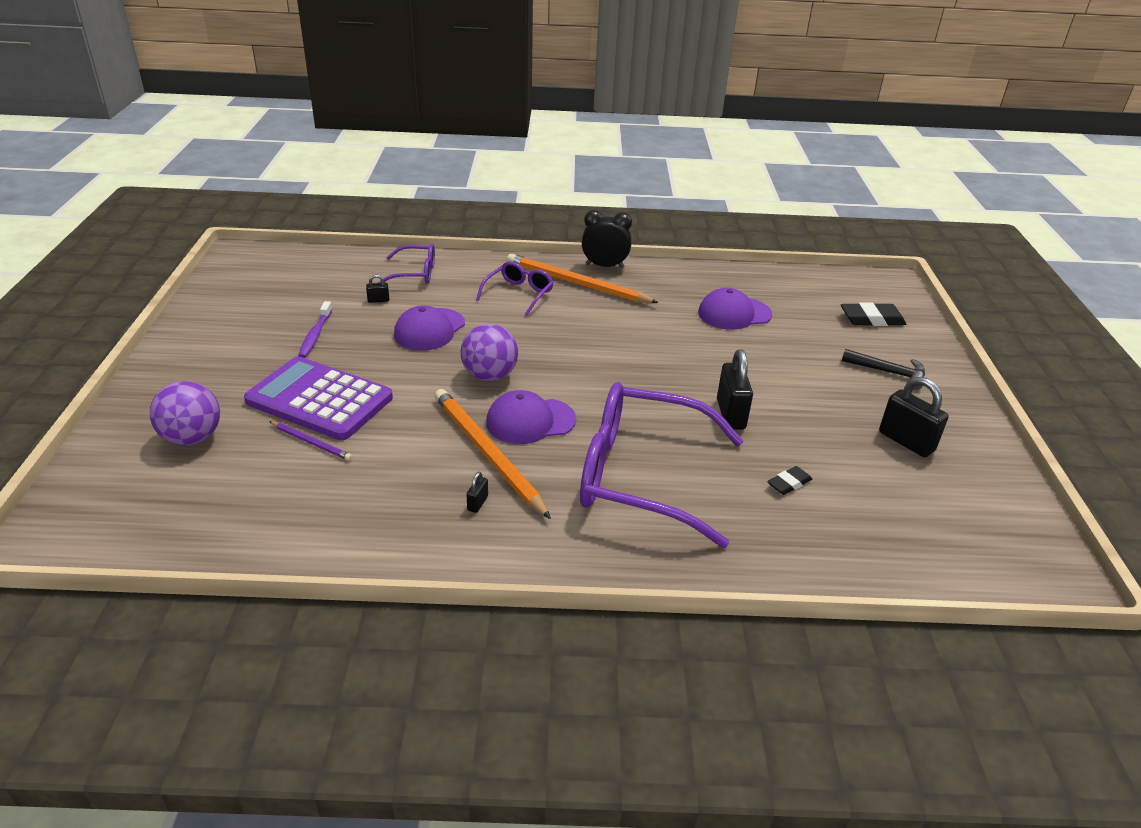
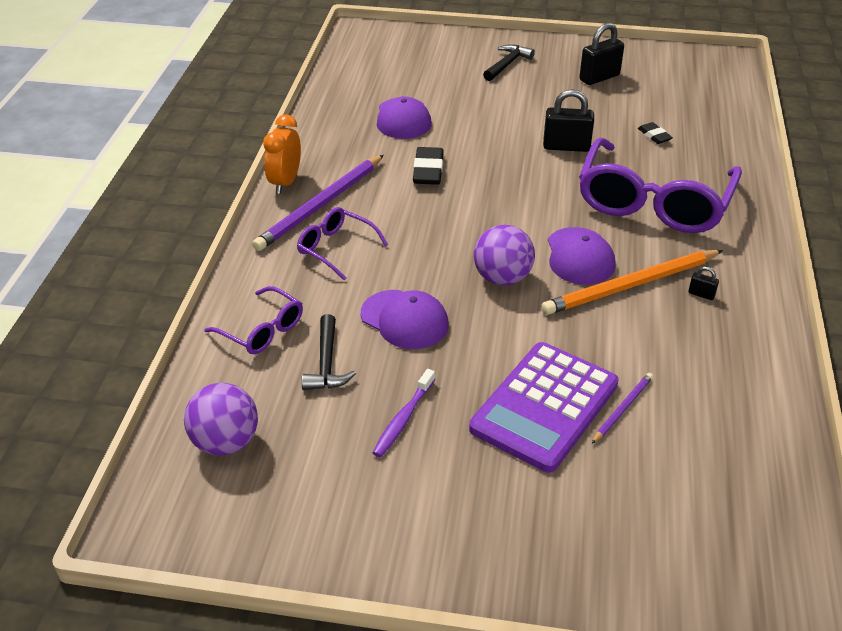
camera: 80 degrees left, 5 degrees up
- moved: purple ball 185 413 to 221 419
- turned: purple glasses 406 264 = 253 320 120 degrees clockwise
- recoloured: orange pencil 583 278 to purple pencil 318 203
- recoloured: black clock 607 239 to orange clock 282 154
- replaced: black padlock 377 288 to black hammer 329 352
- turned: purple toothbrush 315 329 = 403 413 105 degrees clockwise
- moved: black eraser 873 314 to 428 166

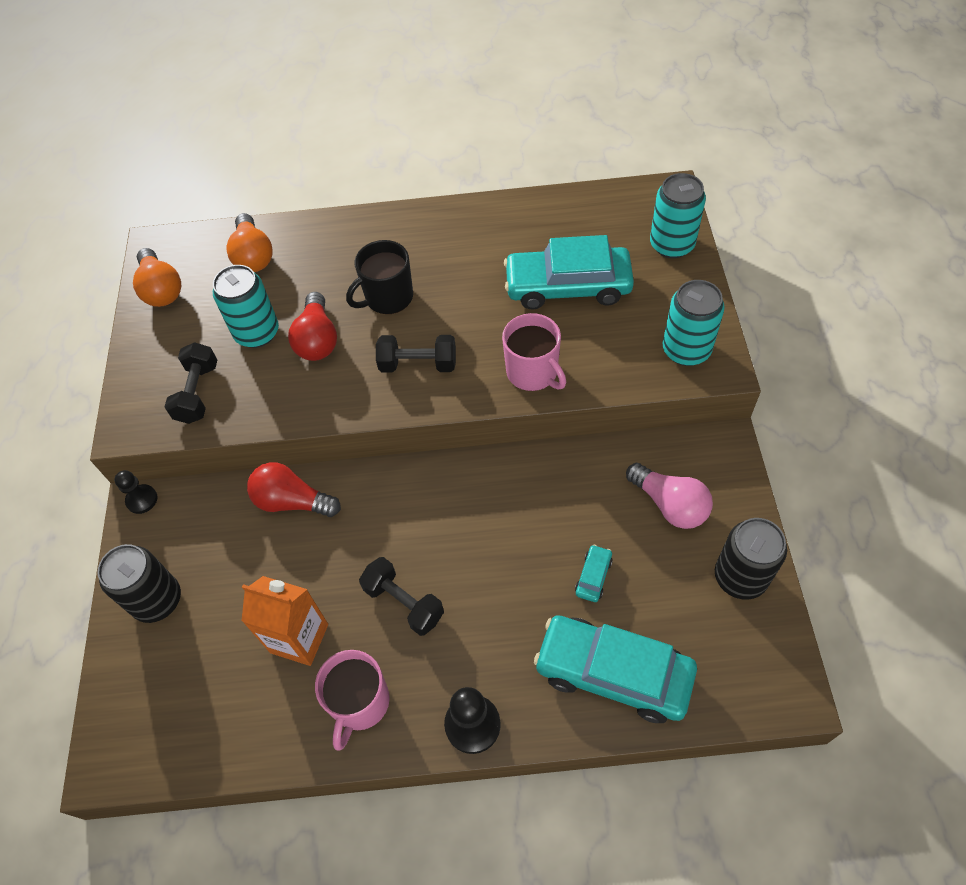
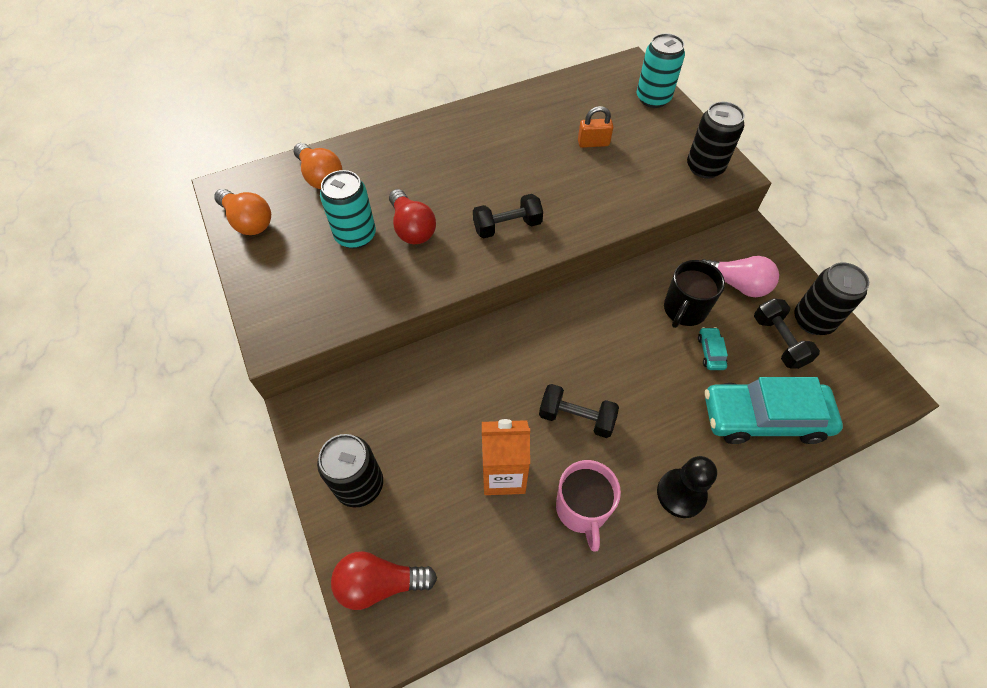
camera: 25 degrees left, 0 degrees up
- moved: red light bulb 294 489 to 384 580
- replaced: turquoise car 569 272 to orange padlock 595 127
- moved: black mug 379 277 to 694 294
- recoloured: turquoise can 694 323 to black can 716 140
- moved: black dumbbell 191 383 to 787 333
- removed: black pawn 135 492
- removed: pink mug 534 352

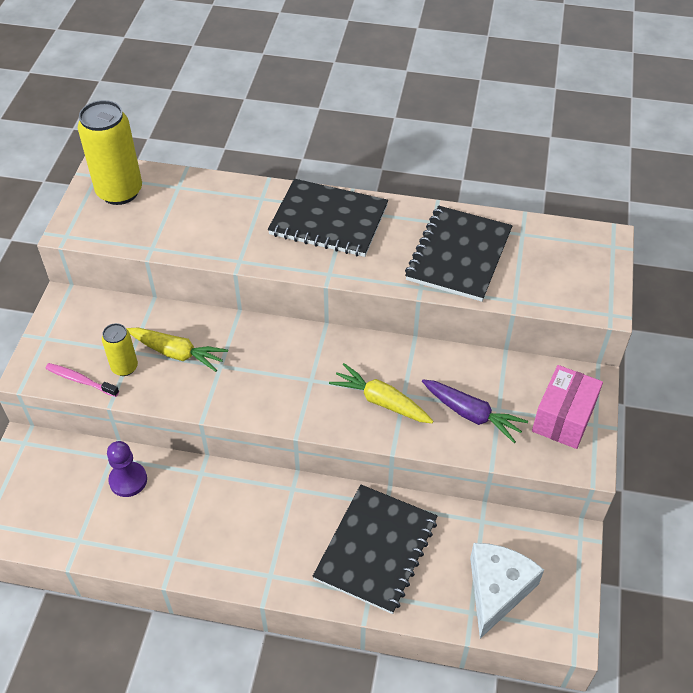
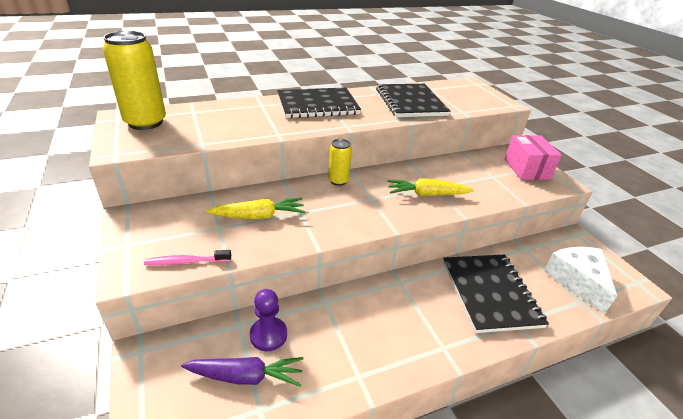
camera: 35 degrees left, 15 degrees down
- moved: purple carrot 475 411 to 242 372
- moved: yellow can 120 349 to 340 162

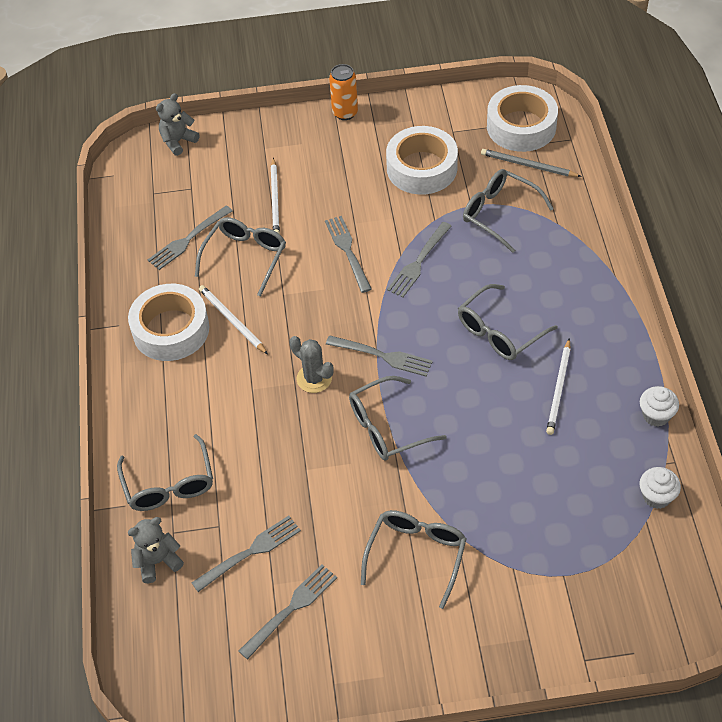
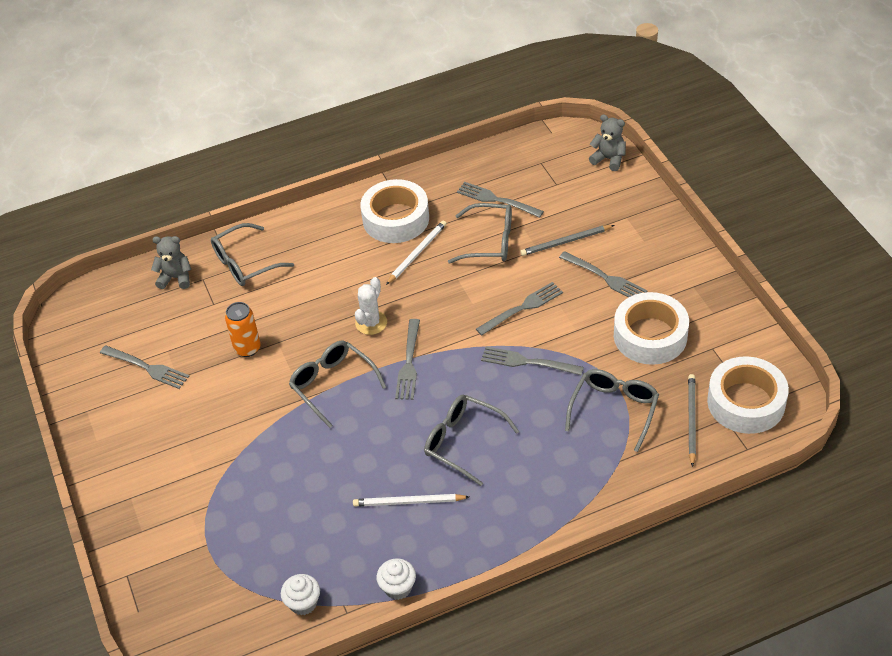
camera: 75 degrees right, 5 degrees down
- turned: grey teddy bear 156 550 = 171 262 45 degrees counterclockwise
- moved: orange can 343 92 to 243 329
- recoloured: grey cactus 311 364 to white cactus 371 306
- recoloured: white pencil 275 196 to grey pencil 567 240
- moved: grey fork 246 554 to 603 274
- removed: grey glasses 414 559

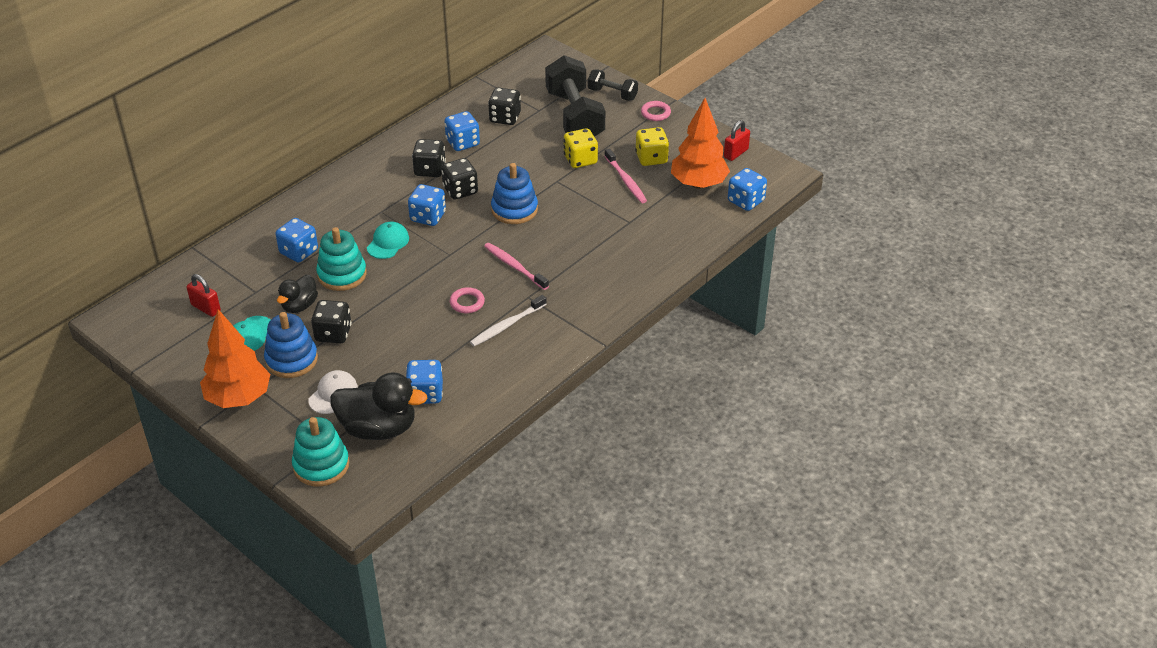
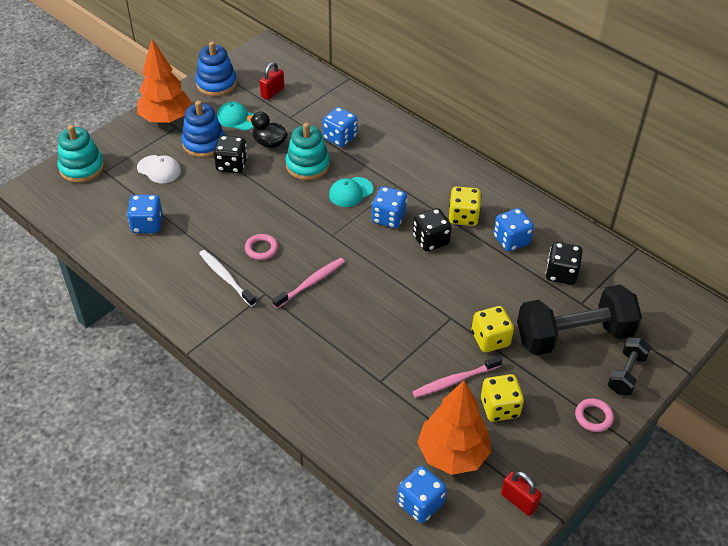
camera: 90 degrees right, 5 degrees up
- moved: blue stacking toy 514 193 to 216 69
- turned: turquoise cap 388 240 = 351 192 120 degrees clockwise
- recoloured: black dice 429 158 to yellow dice 465 206
- removed: black duck 379 406

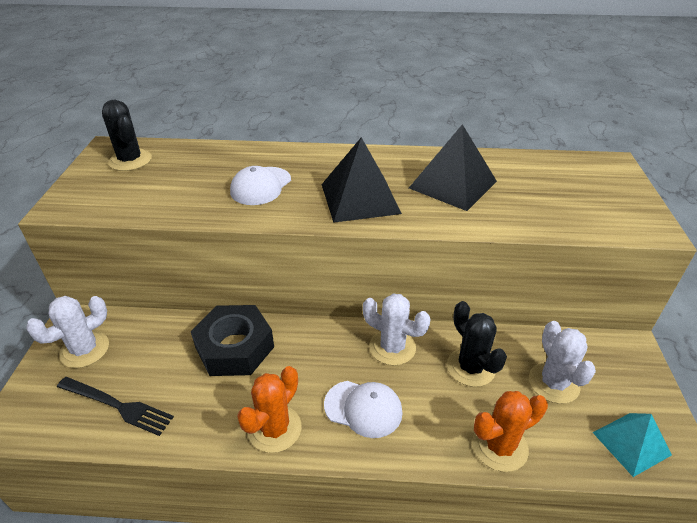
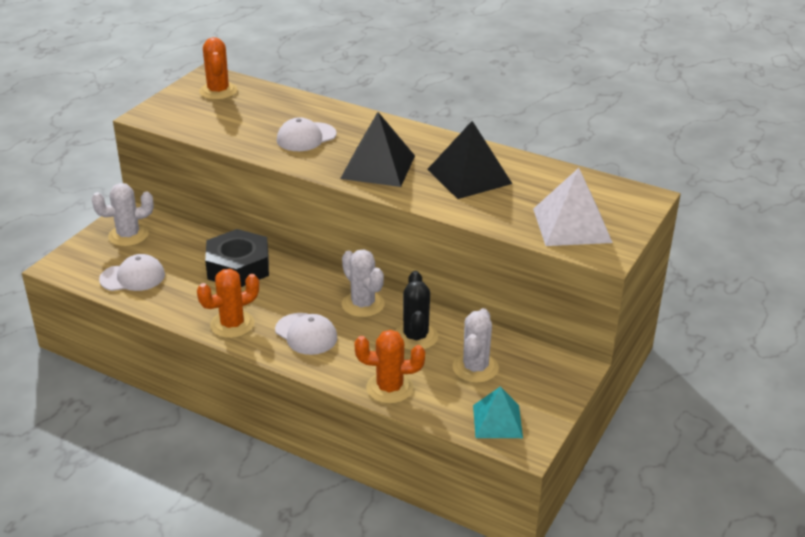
camera: 25 degrees right, 5 degrees down
- replaced: black fork 115 406 to white cap 132 272
- recoloured: black cactus 127 135 to orange cactus 218 68
- added: white pyramid 573 207

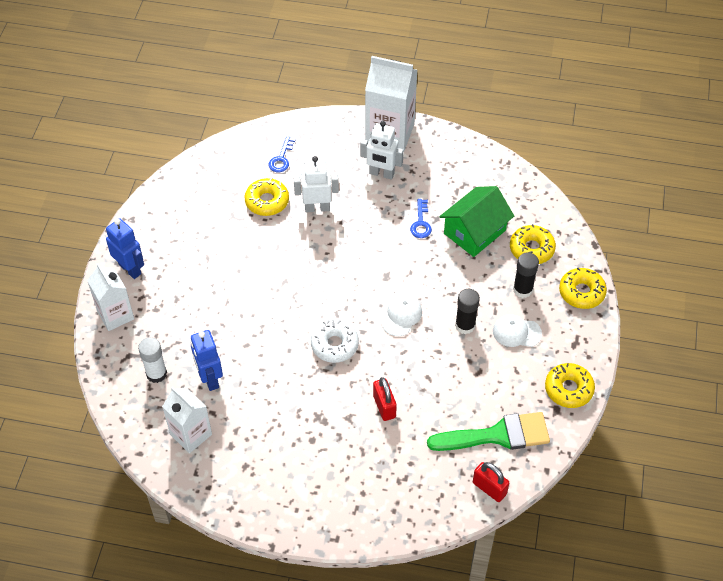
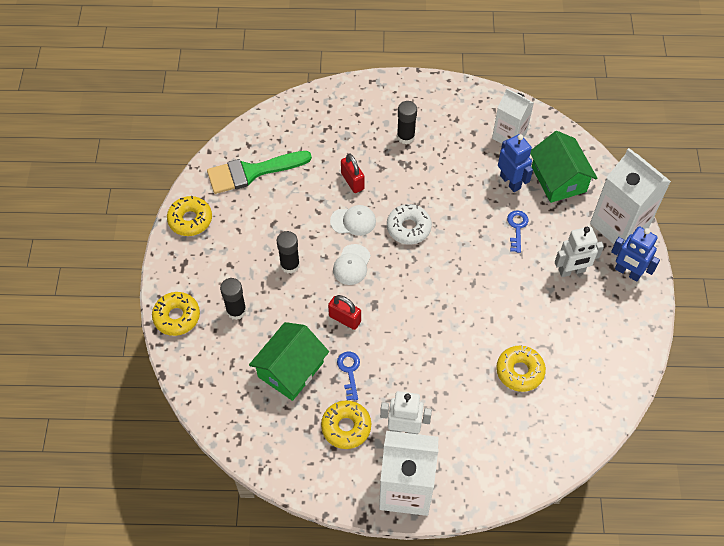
camera: 170 degrees right, 5 degrees up
- moved: yellow donut 533 244 to 346 424
- moved: red padlock 491 482 to 344 312
- moved: white cap 517 330 to 353 220
- added: black glue stick 407 122
- moved: blue key 282 154 to 517 231
- replaced: white glue stick 152 360 to green house 564 167
- moved: white robot 316 184 to 579 251
- resized: white carton 110 297 = 630 196 x1.57

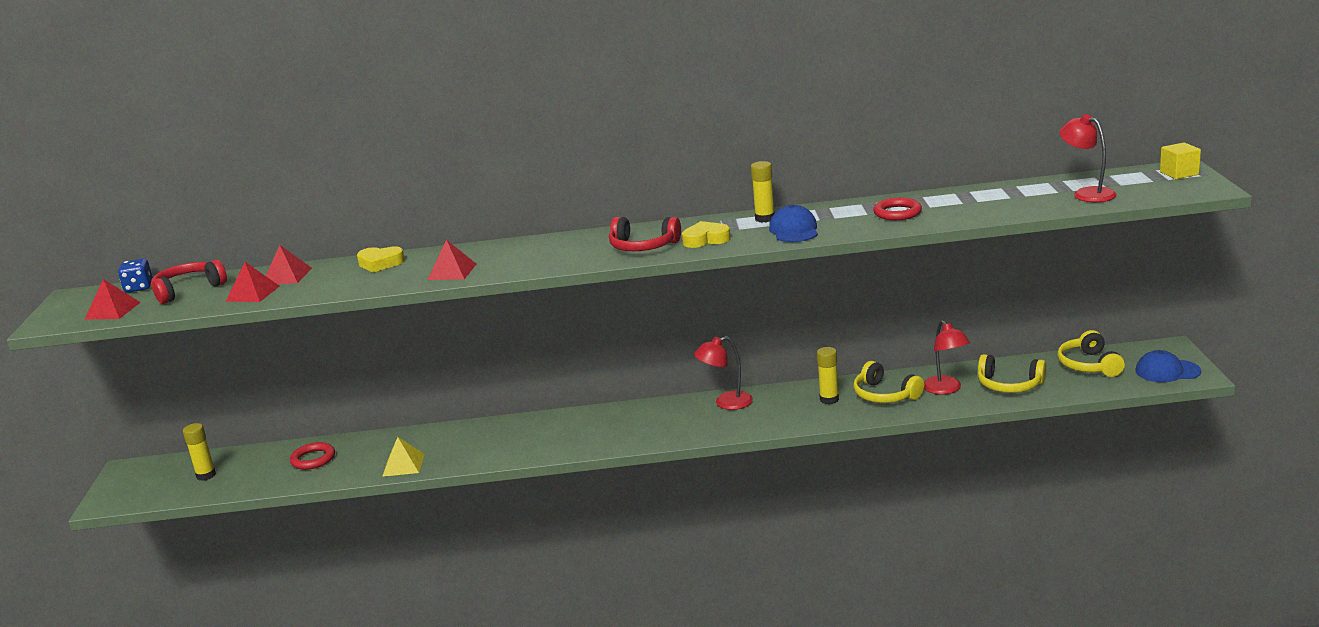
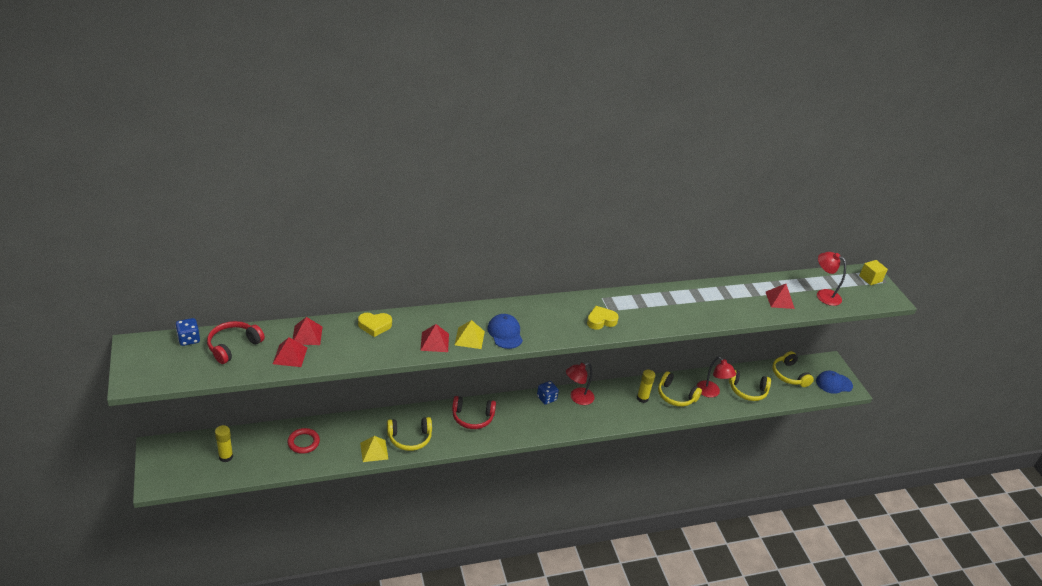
camera: 20 degrees left, 15 degrees up
- added: yellow headphones 409 434
- moved: red headphones 645 234 to 474 412
- added: yellow pyramid 469 334
- moved: blue cap 793 223 to 505 331
- added: blue dice 548 393
- moved: red pyramid 113 299 to 780 296
- removed: yellow glue stick 763 192
- removed: red ring 897 209

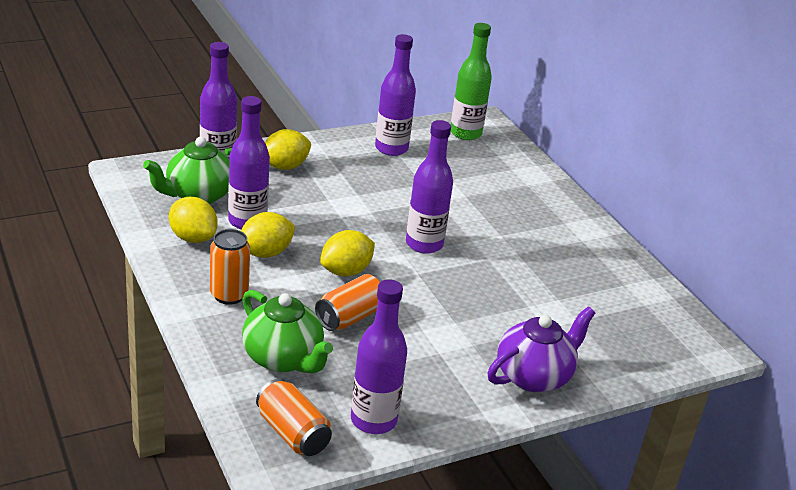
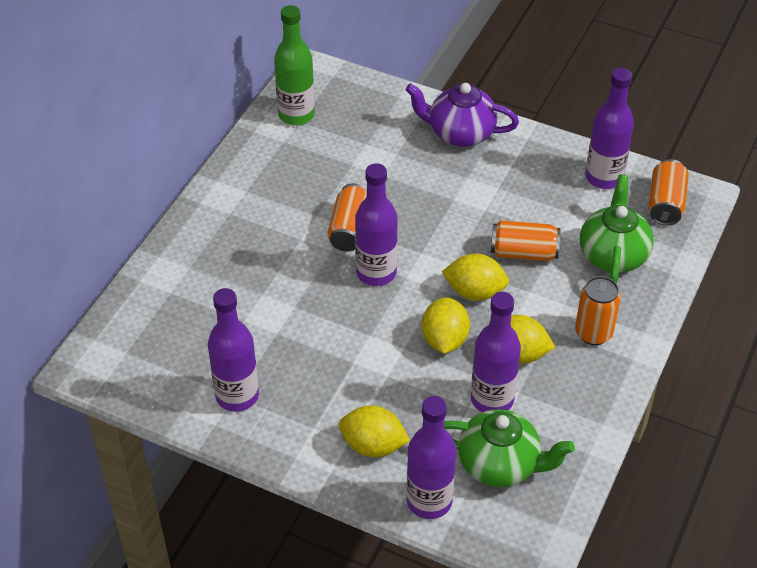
camera: 125 degrees left, 15 degrees up
- moved: green bottle 471 81 to 294 65
- added: orange can 347 217
- moved: yellow lemon 193 220 to 446 325

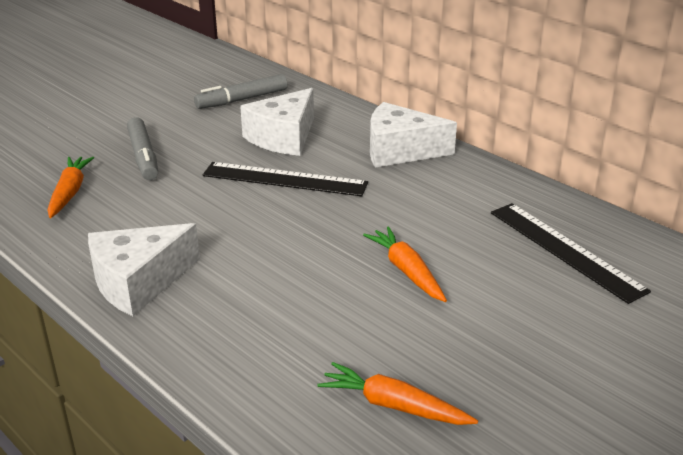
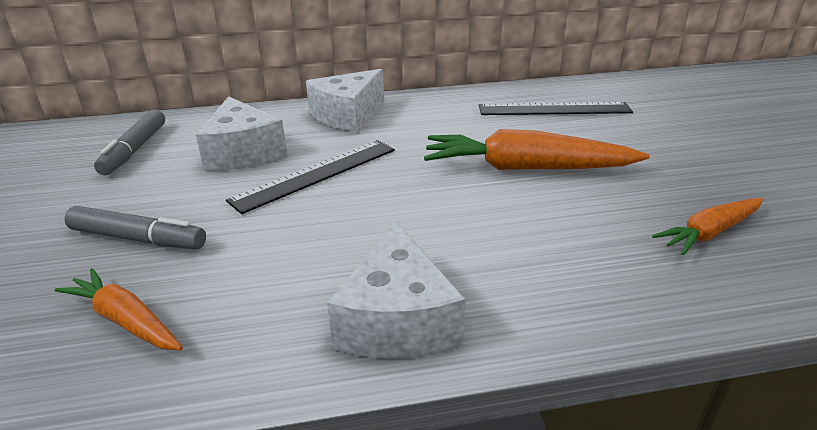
camera: 55 degrees left, 0 degrees up
- resized: orange carrot 405 264 = 537 149 x1.73

